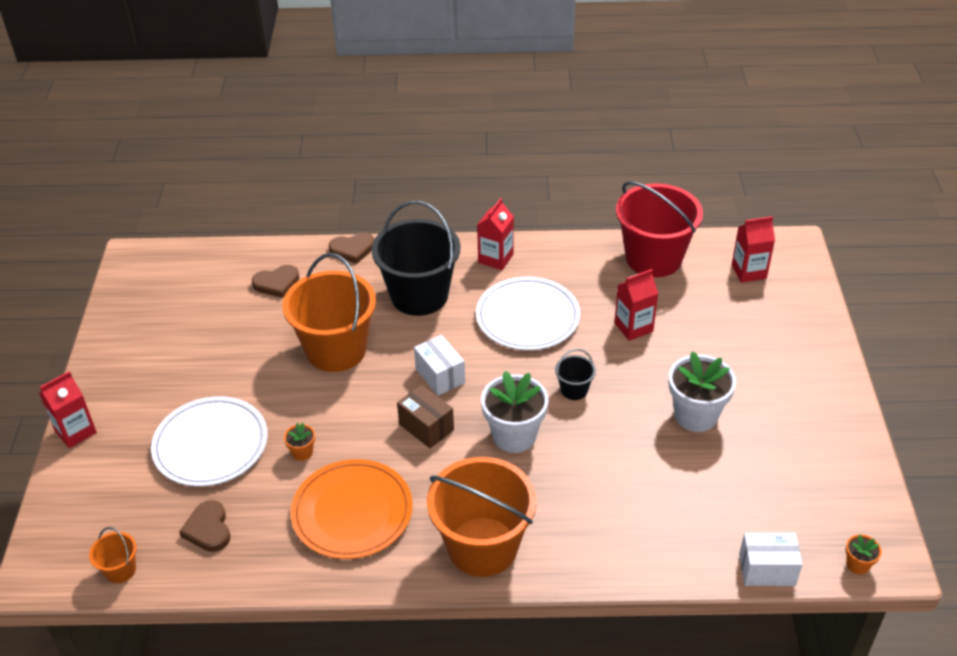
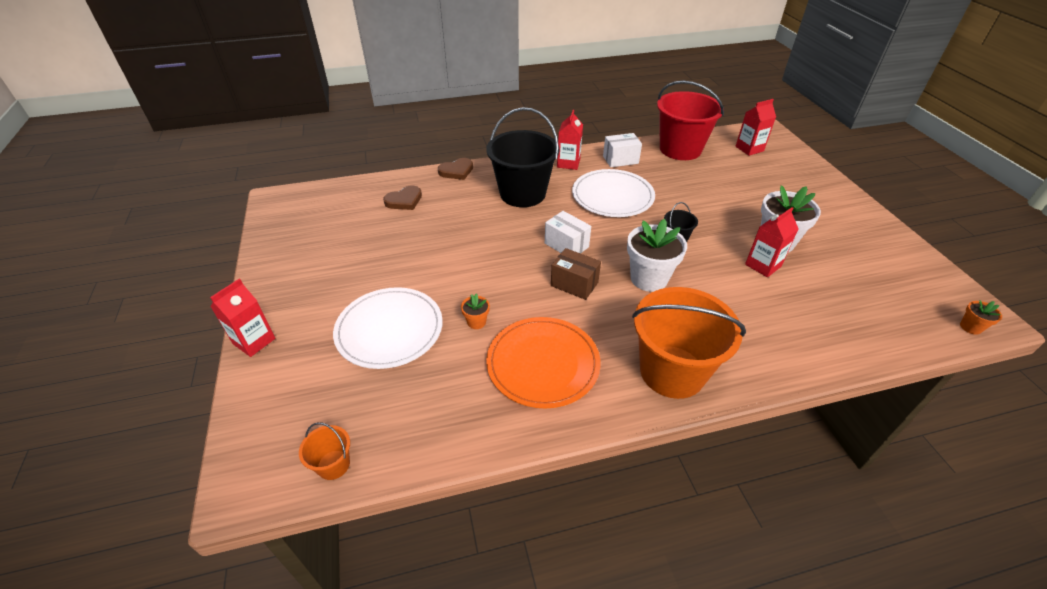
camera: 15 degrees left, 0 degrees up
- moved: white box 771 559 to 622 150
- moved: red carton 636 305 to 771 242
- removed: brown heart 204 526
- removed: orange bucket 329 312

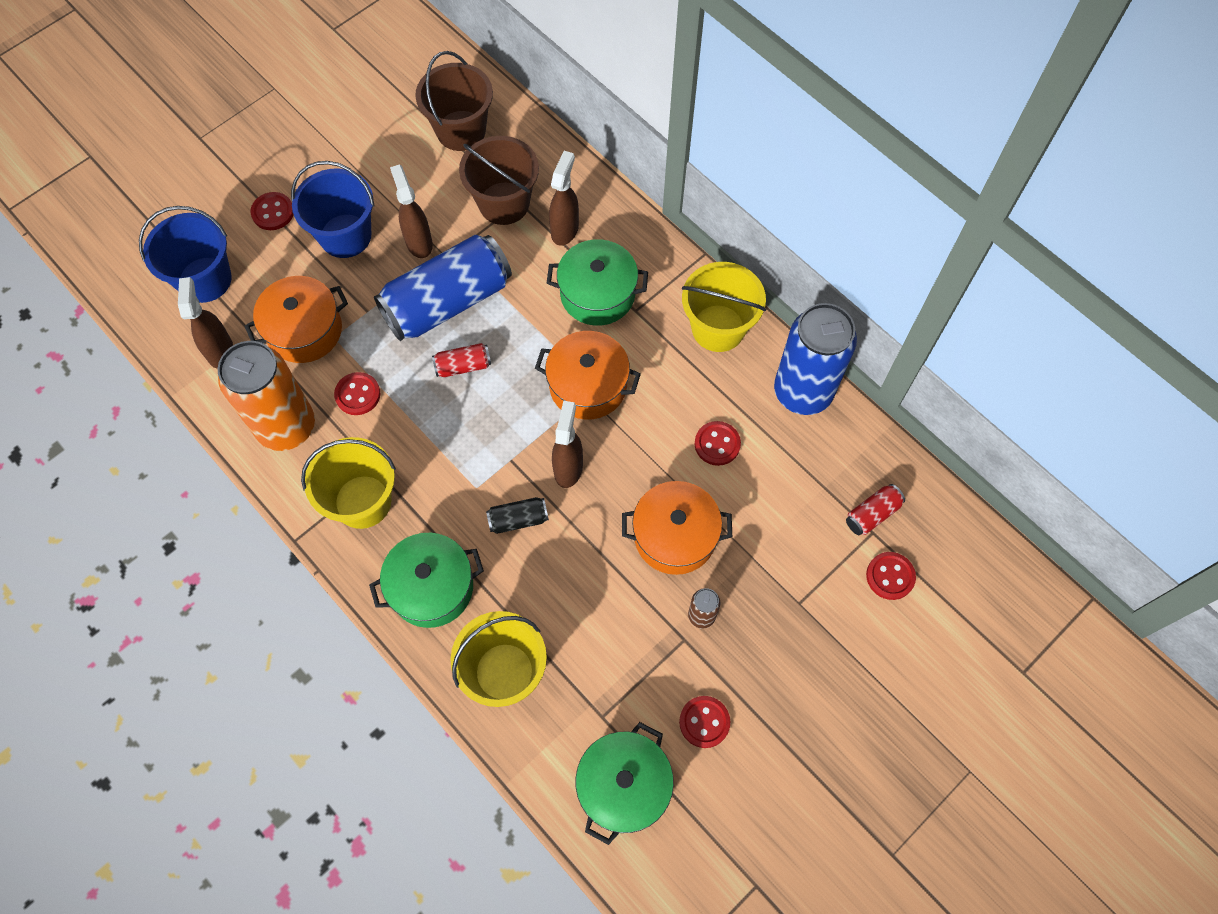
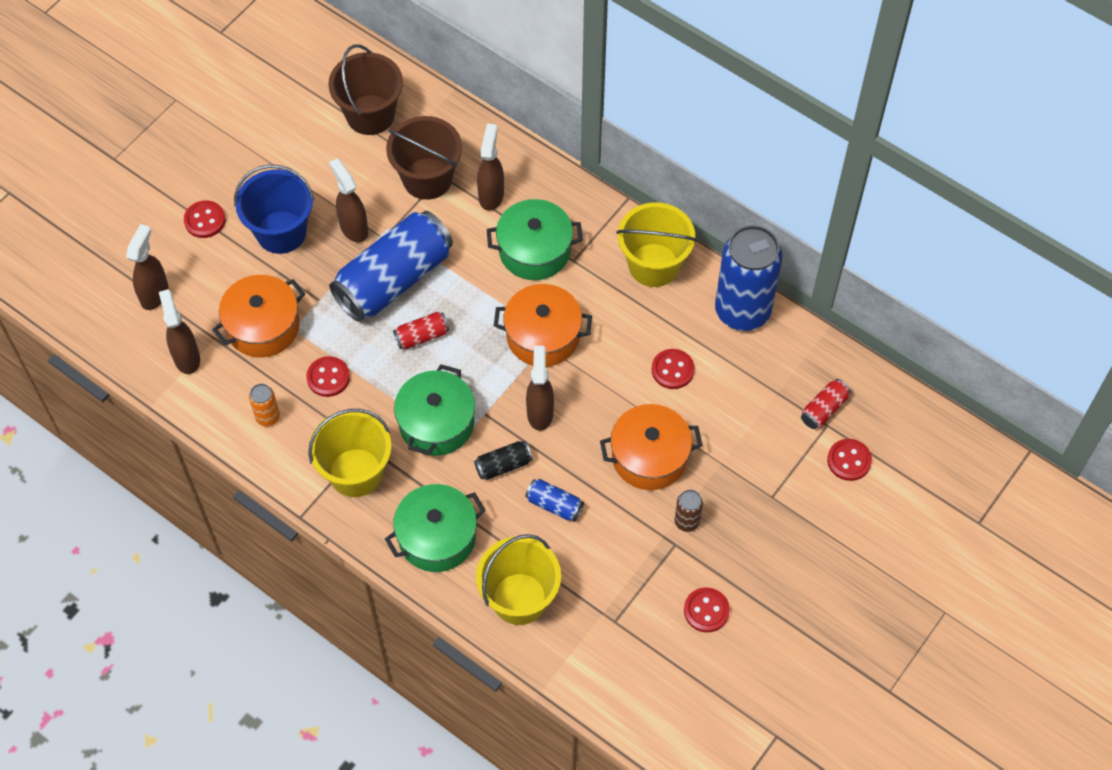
camera: 10 degrees left, 5 degrees down
- replaced: blue bucket 185 254 to brown spray bottle 147 267
- resized: orange can 266 396 = 264 405 x0.42
- moved: green pot 625 783 to 434 410
- added: blue can 554 500

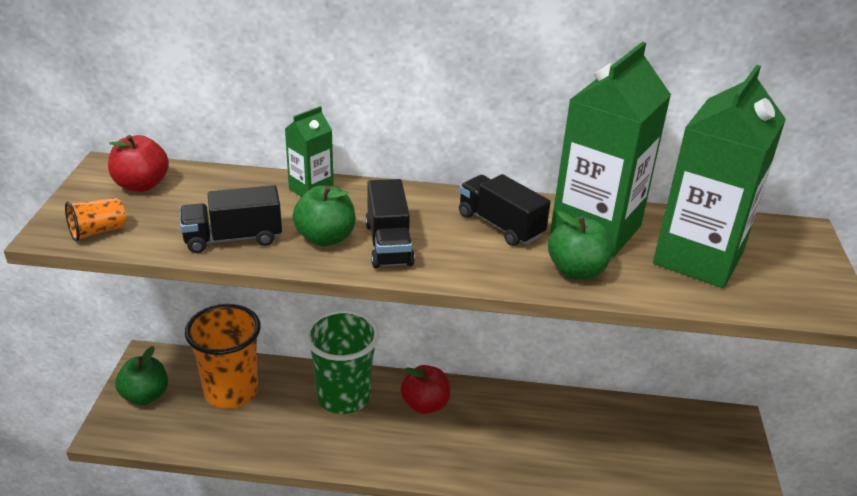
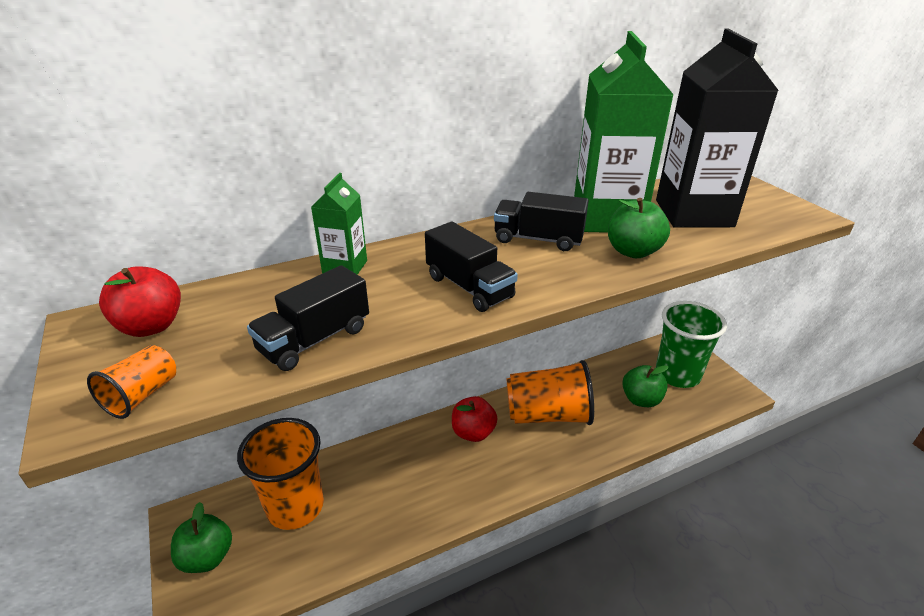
camera: 30 degrees left, 0 degrees up
- added: orange cup 550 392
- moved: green apple 324 215 to 645 386
- recoloured: green carton 719 176 to black carton 717 128
- moved: green cup 342 361 to 691 344

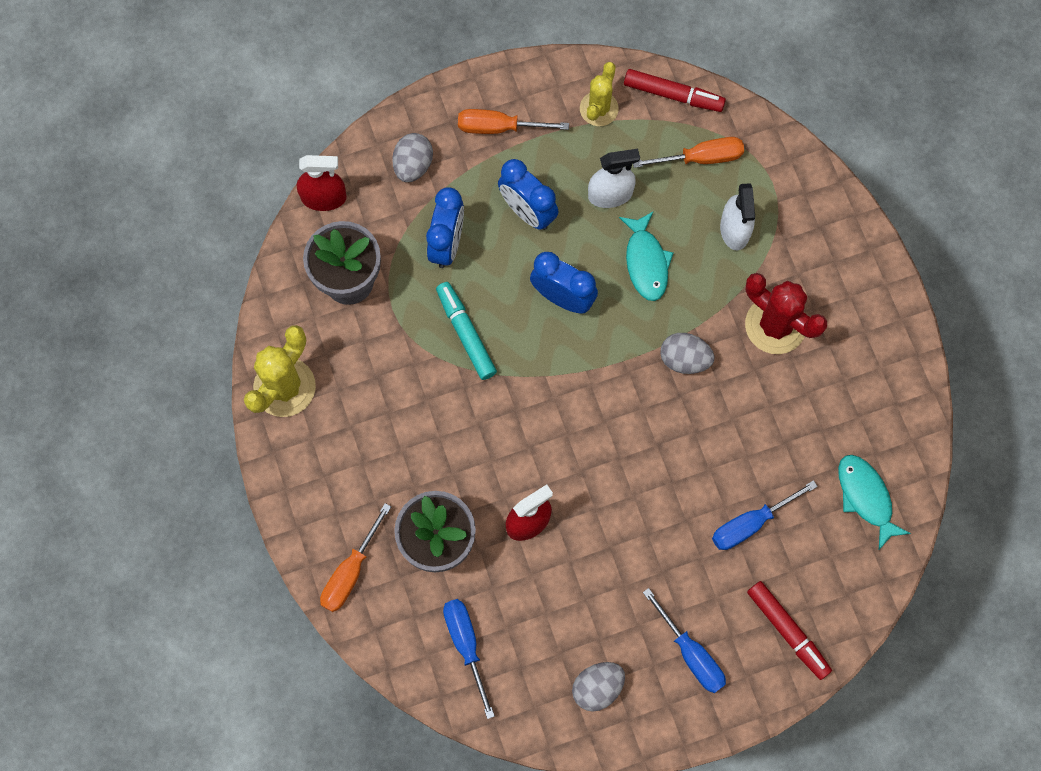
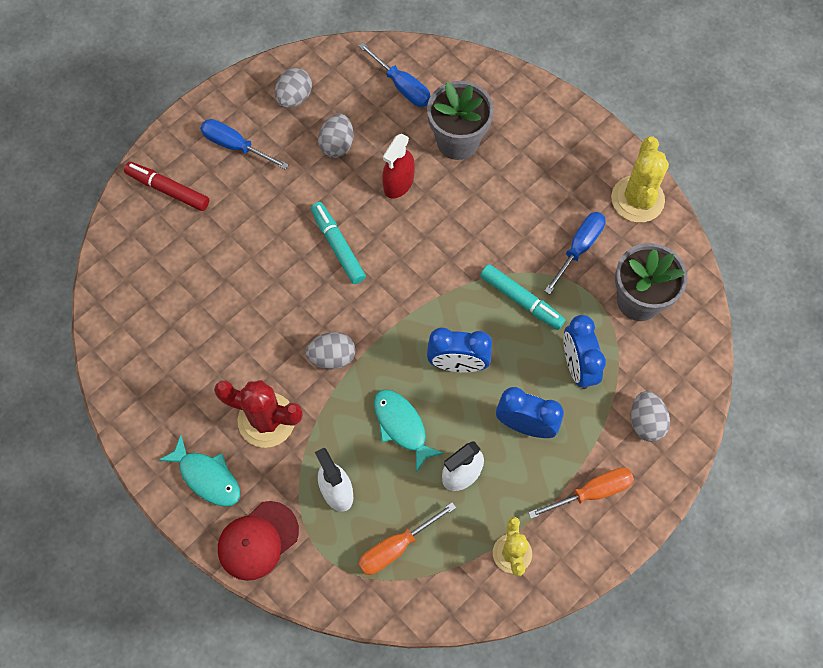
camera: 155 degrees right, 5 degrees down
- moved: turquoise fish 874 502 to 199 471
- added: red cap 258 541
- added: turquoise marker 338 243
- added: grey egg 336 136
- moved: blue screwdriver 765 515 to 575 253
- removed: red spray bottle 322 183
- removed: orange screwdriver 355 557
- removed: red marker 675 90

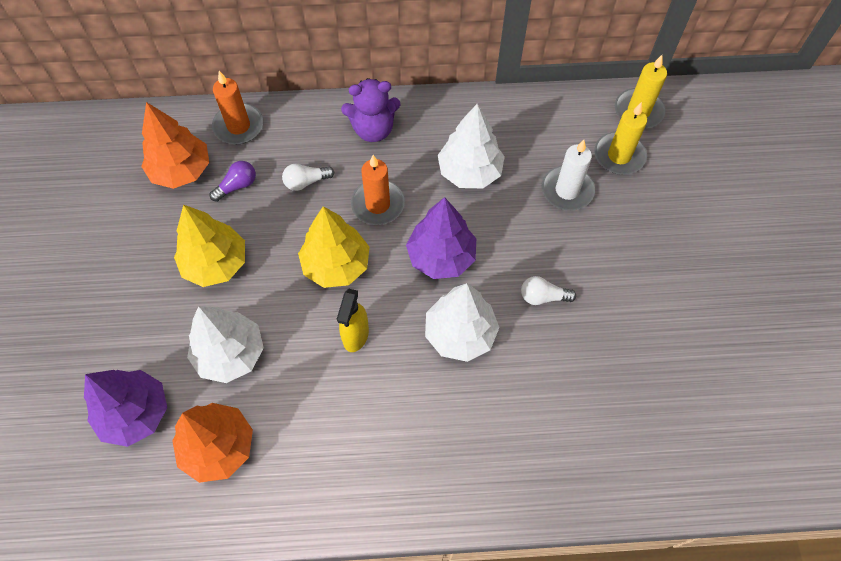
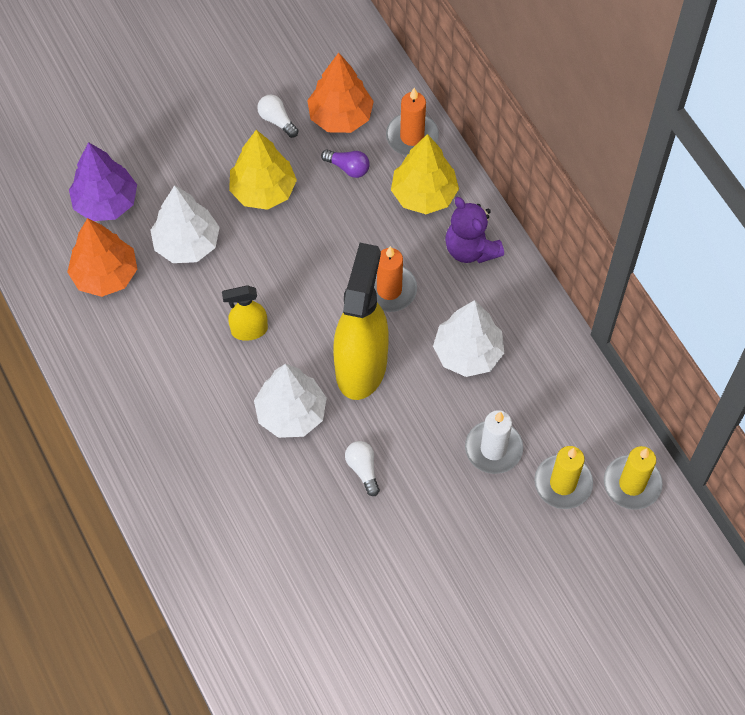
camera: 65 degrees right, 0 degrees up
- moved: white light bulb 308 177 to 278 116
- replaced: purple tree 441 238 to yellow spray bottle 361 321
- moved: yellow tree 333 247 to 425 174

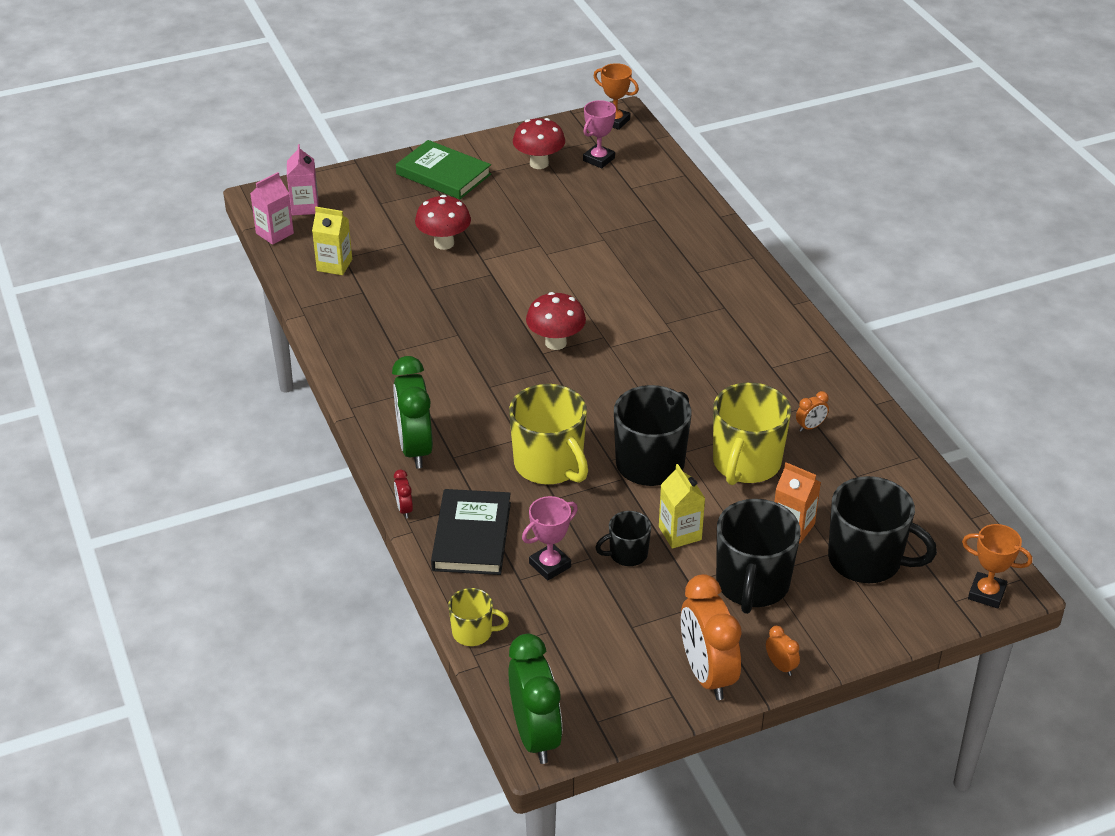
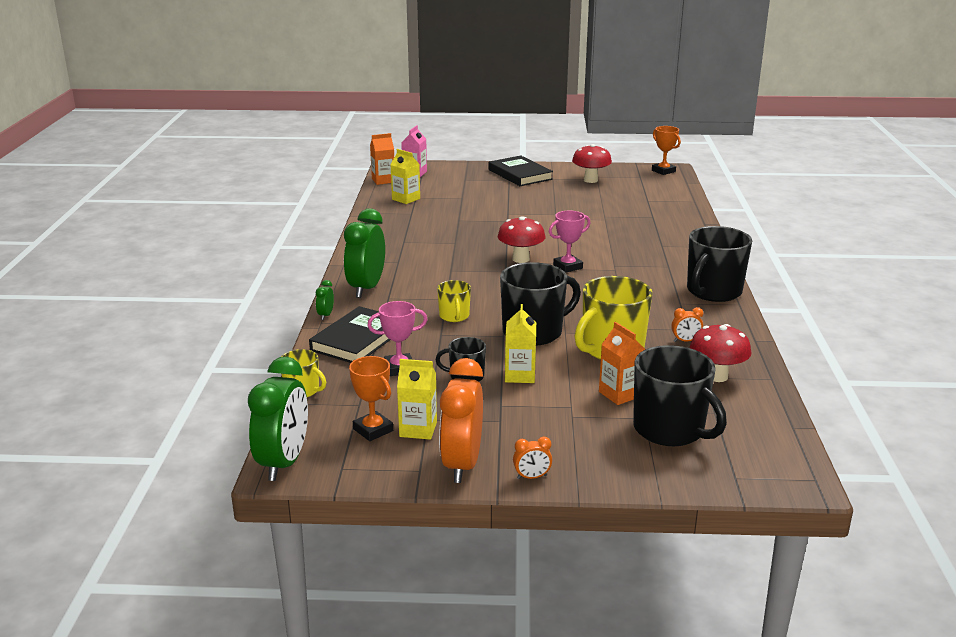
camera: 25 degrees right, 15 degrees down
- recoloured: red clock 403 494 to green clock 325 300
- moved: orange trophy 997 566 to 371 398
- recoloured: pink carton 272 208 to orange carton 382 159
- added: yellow carton 417 399
- resized: yellow mug 548 434 = 454 301 x0.52
- recoloured: green book 443 169 to black book 521 171
- turned: orange clock 783 651 = 532 457 90 degrees clockwise
- moved: pink trophy 599 134 to 570 242
- moved: black mug 758 556 to 719 264
- moved: red mushroom 443 222 to 720 353

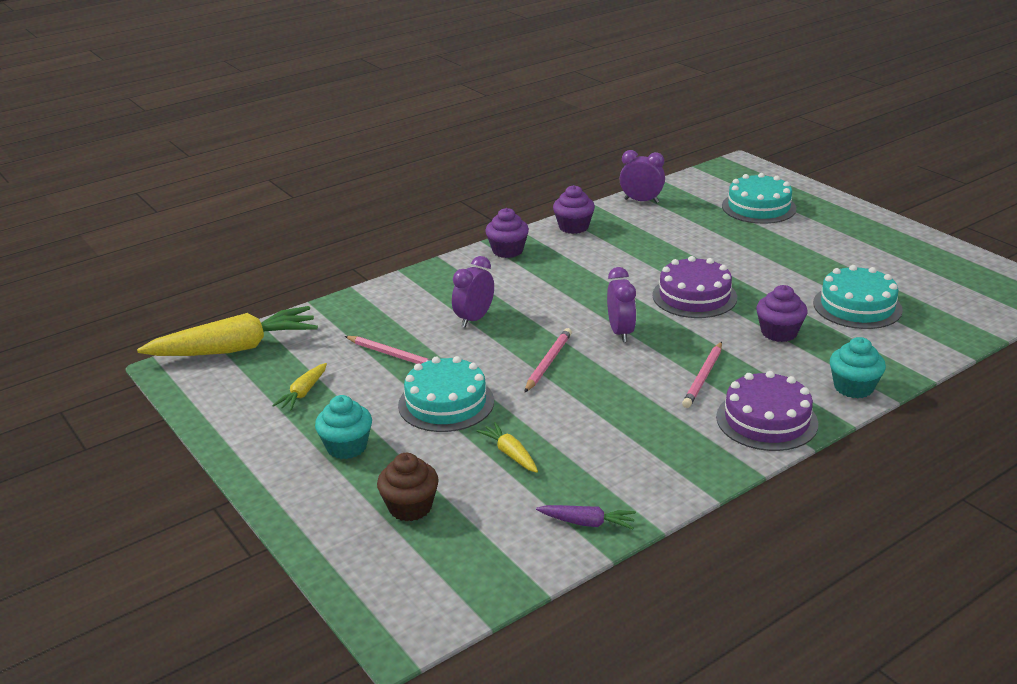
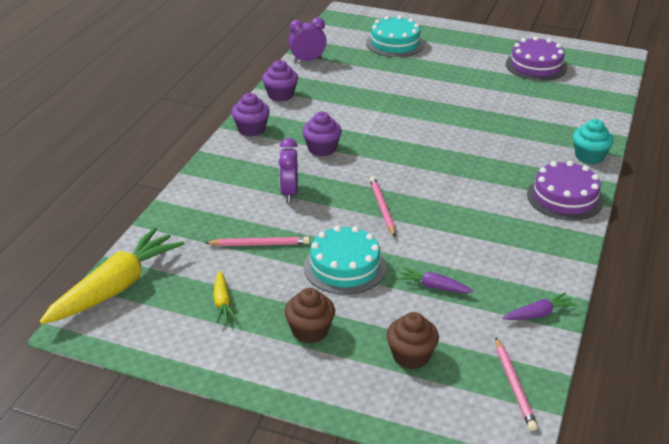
camera: 35 degrees left, 5 degrees up
- recoloured: turquoise cupcake 343 427 to brown cupcake 309 316
- moved: purple cupcake 782 313 to 322 134
- recoloured: yellow carrot 507 447 to purple carrot 436 280
- moved: pink pencil 702 375 to 516 384
- moved: purple cake 694 287 to 536 58
- removed: purple clock 621 304
- removed: turquoise cake 858 297

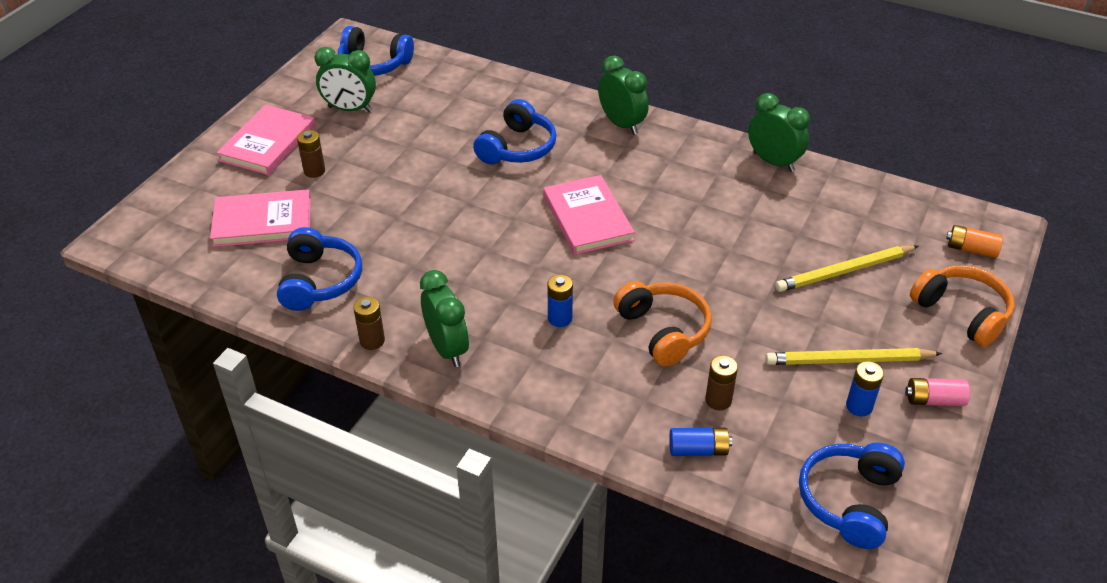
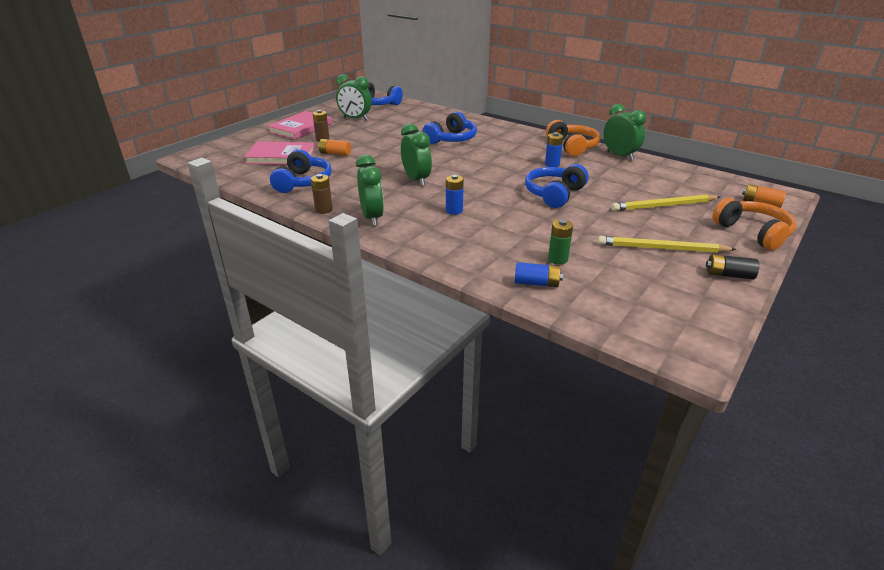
camera: 10 degrees right, 10 degrees down
- added: orange battery 334 147
- moved: green clock 623 95 to 416 154
- moved: blue headphones 852 495 to 557 186
- moved: blue battery 865 388 to 554 149
- moved: orange headphones 662 324 to 573 138
- recoloured: brown battery 721 383 to green battery 560 242
- recoloured: pink battery 937 392 to black battery 732 266
- removed: pink book 589 215

